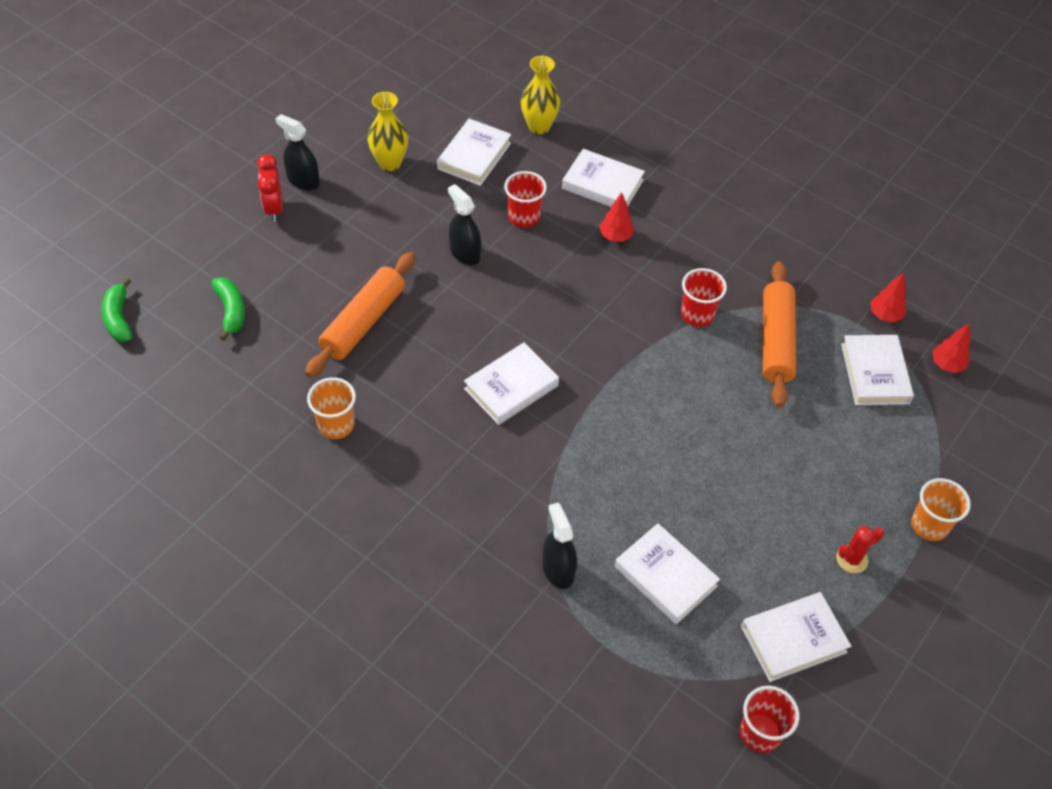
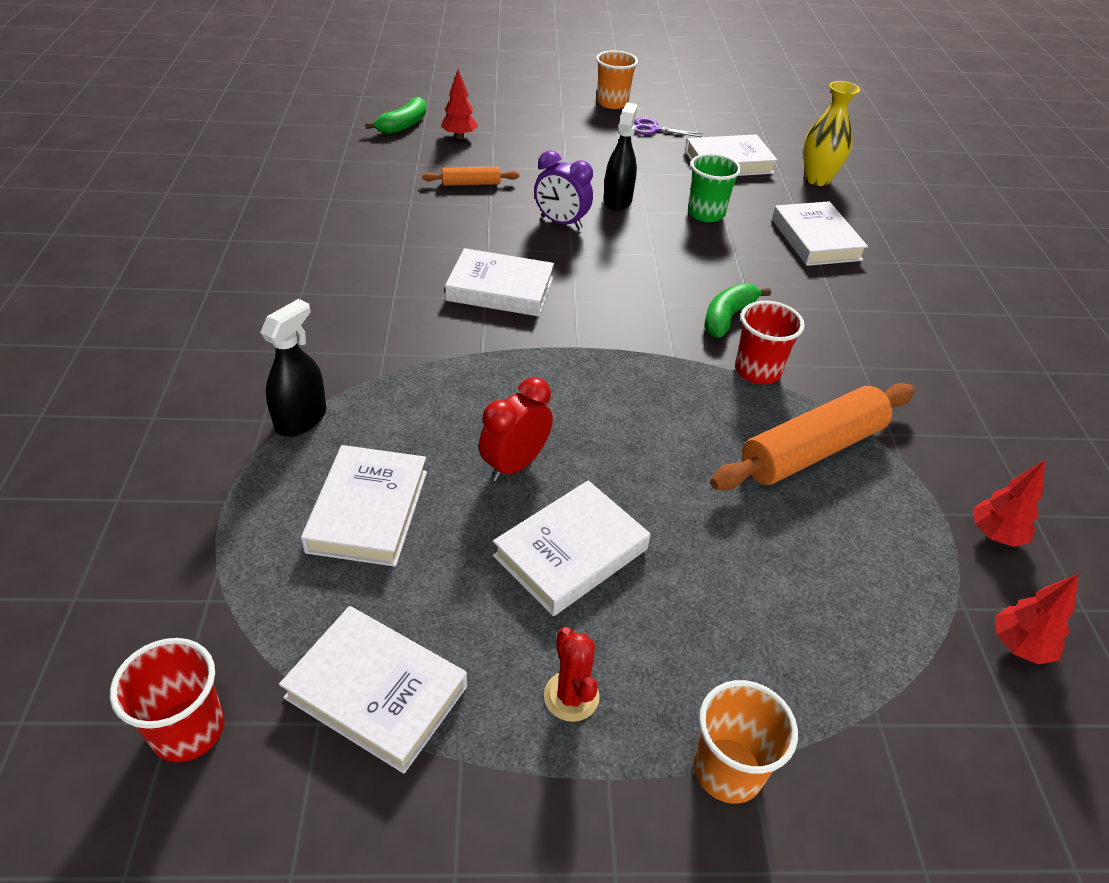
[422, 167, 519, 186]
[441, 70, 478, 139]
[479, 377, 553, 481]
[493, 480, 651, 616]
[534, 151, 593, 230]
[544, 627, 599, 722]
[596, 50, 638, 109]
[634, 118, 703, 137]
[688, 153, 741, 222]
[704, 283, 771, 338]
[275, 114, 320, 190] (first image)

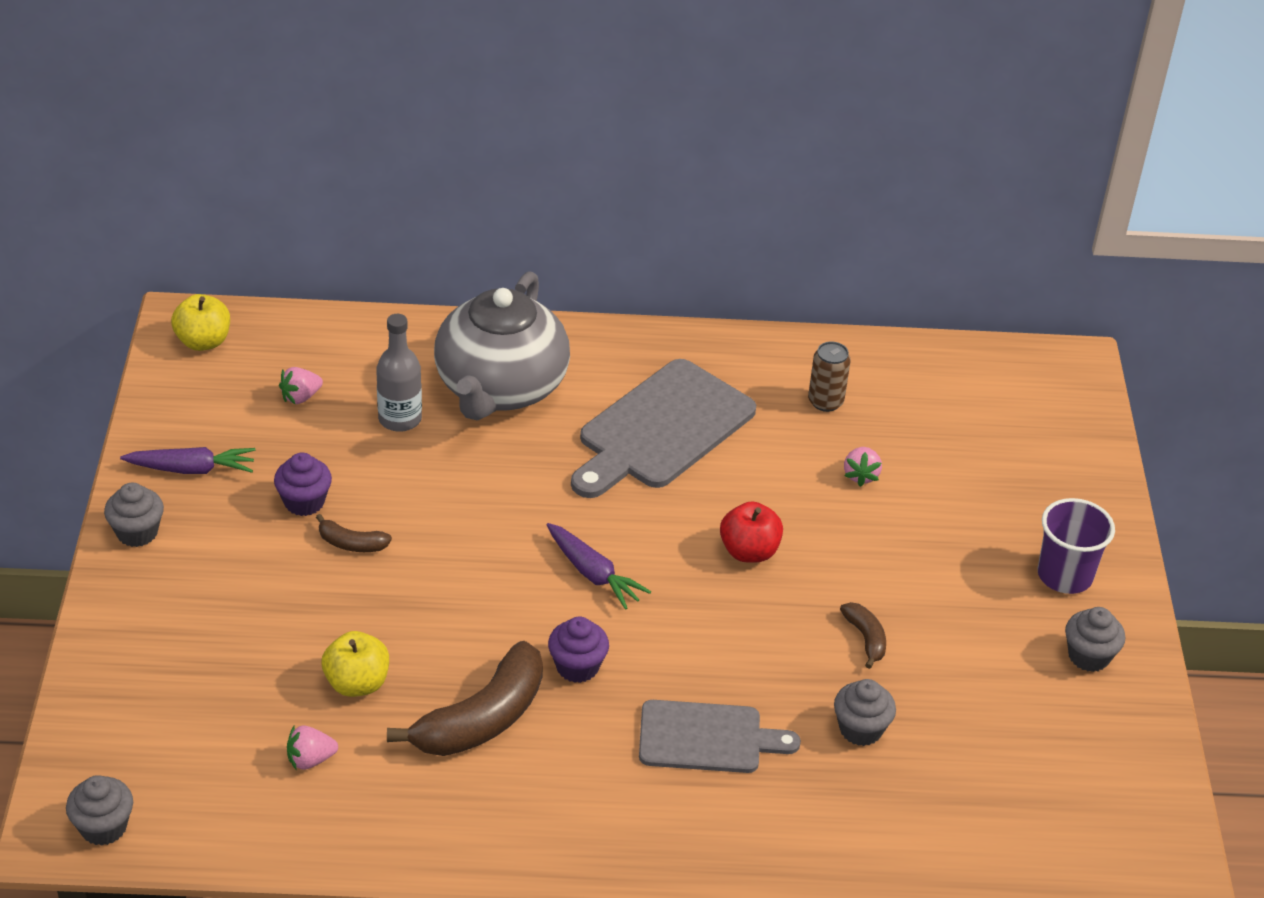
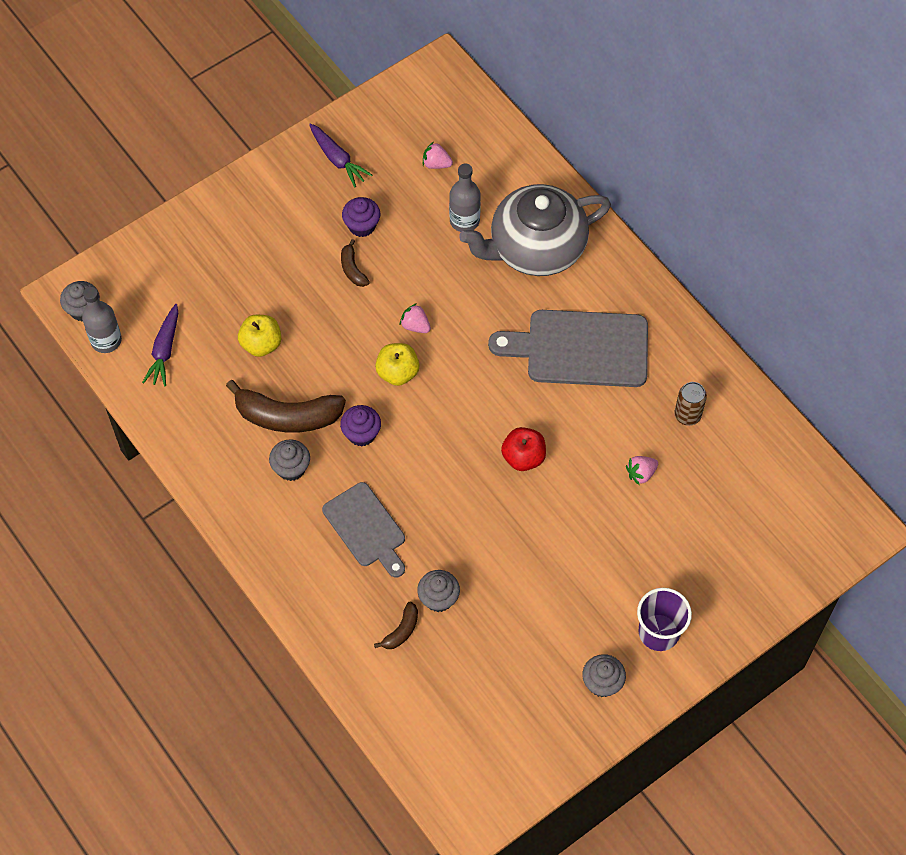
[82, 287, 122, 353]
[142, 304, 178, 387]
[269, 439, 310, 481]
[374, 602, 418, 649]
[375, 343, 419, 386]
[400, 303, 431, 333]

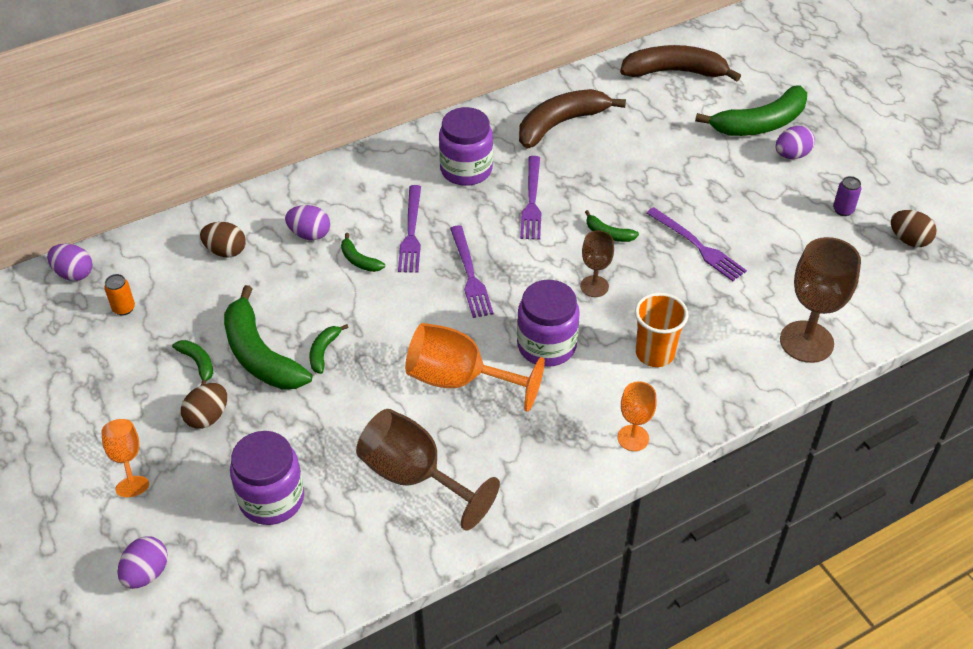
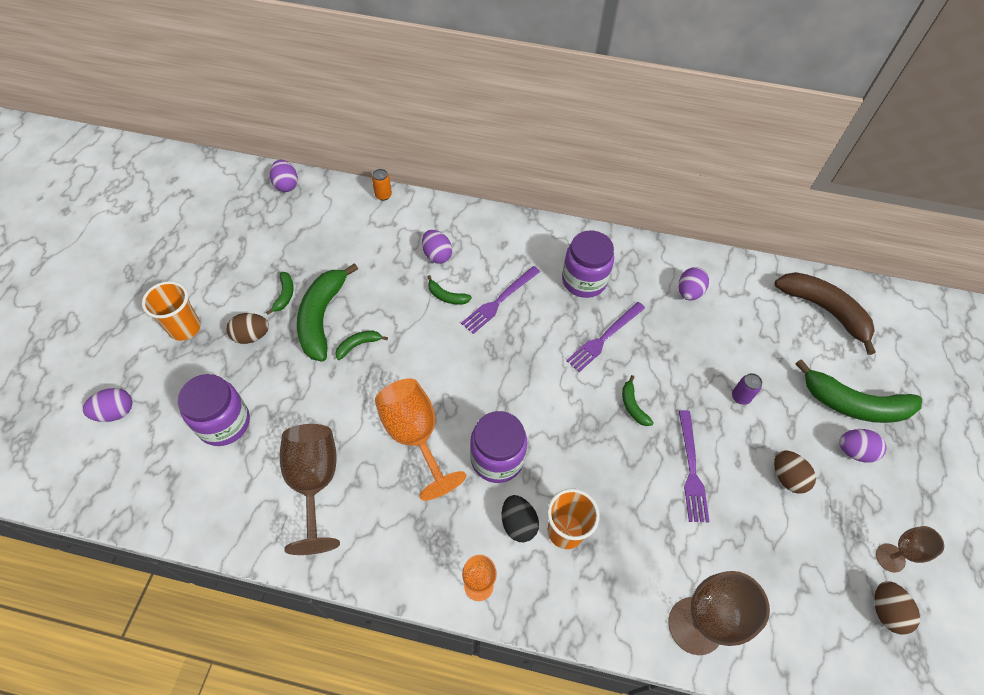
[142, 281, 201, 341]
[372, 169, 392, 201]
[427, 275, 472, 305]
[502, 495, 539, 542]
[678, 267, 709, 300]
[732, 373, 762, 405]
[774, 451, 816, 494]
[876, 526, 944, 573]
[450, 225, 494, 318] (first image)

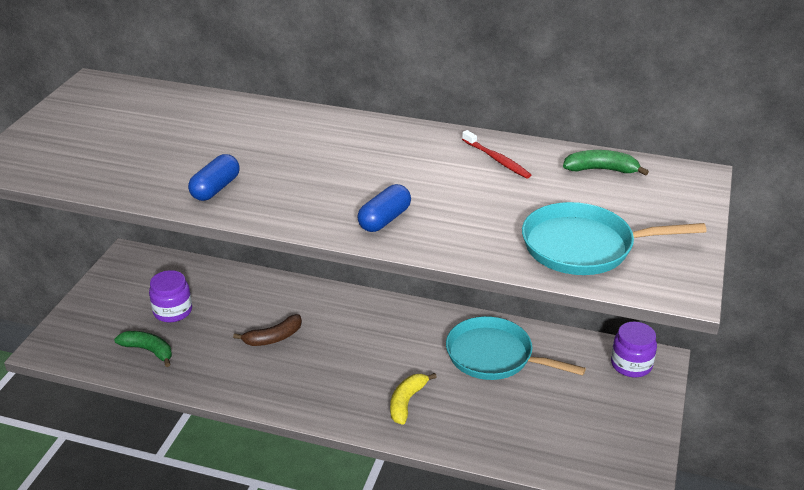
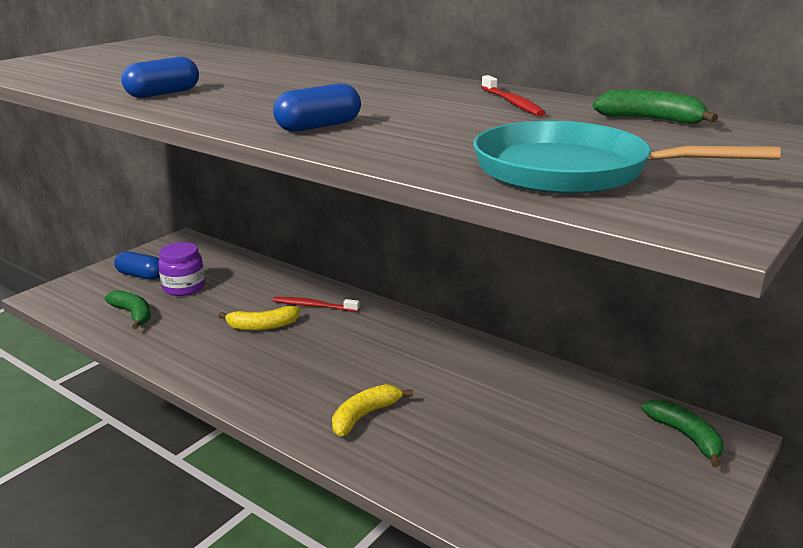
[114, 251, 160, 280]
[218, 306, 300, 331]
[273, 297, 360, 312]
[641, 399, 724, 468]
[446, 316, 586, 380] (first image)

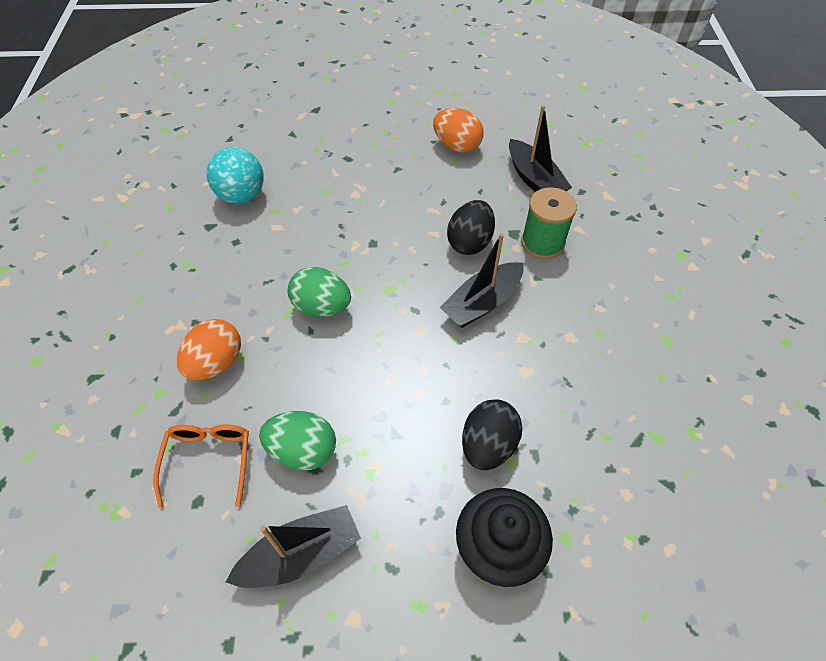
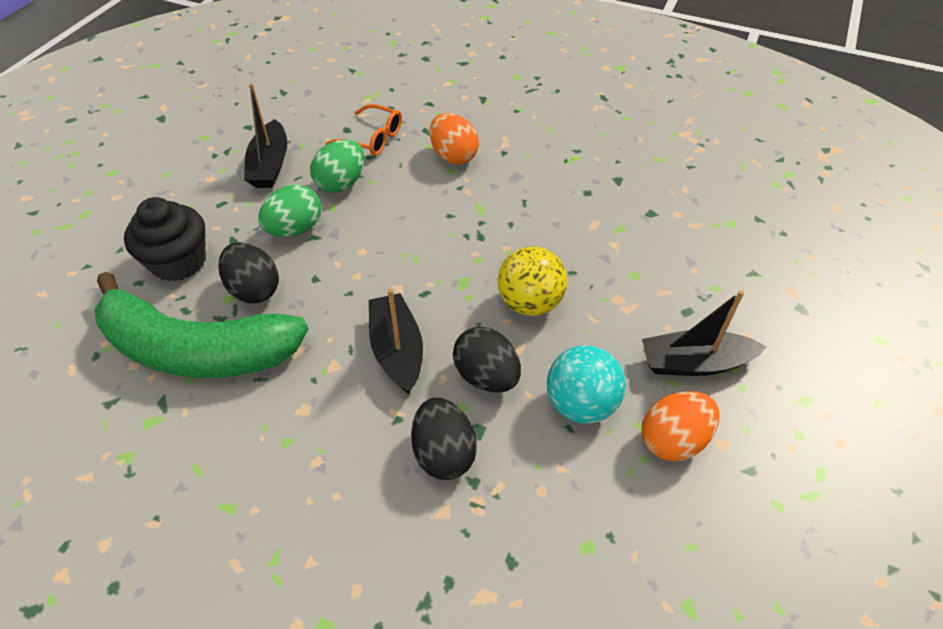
[94, 272, 308, 378]
[258, 184, 322, 237]
[411, 398, 477, 480]
[498, 246, 567, 316]
[547, 345, 626, 424]
[642, 290, 767, 376]

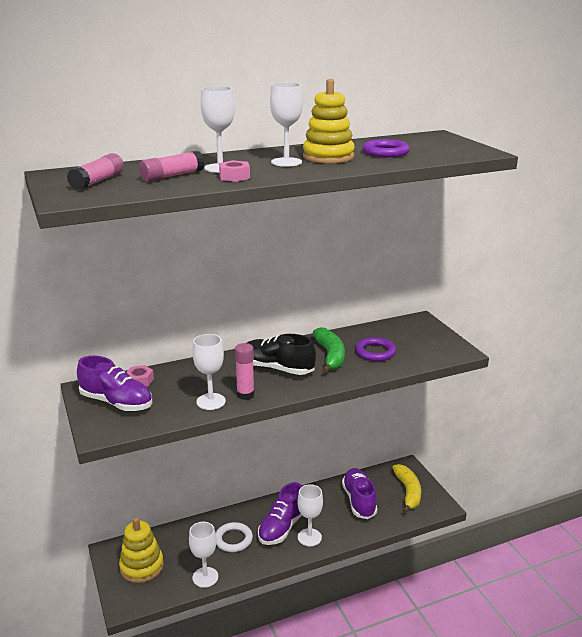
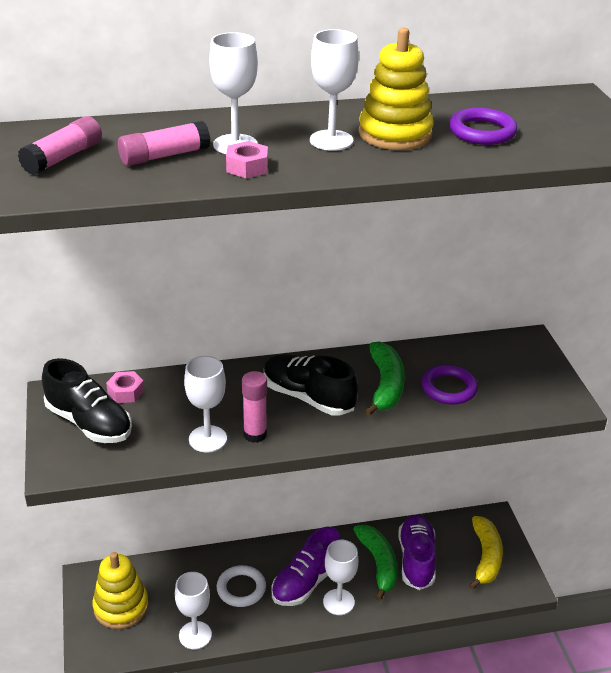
[42, 358, 132, 443]
[353, 525, 397, 601]

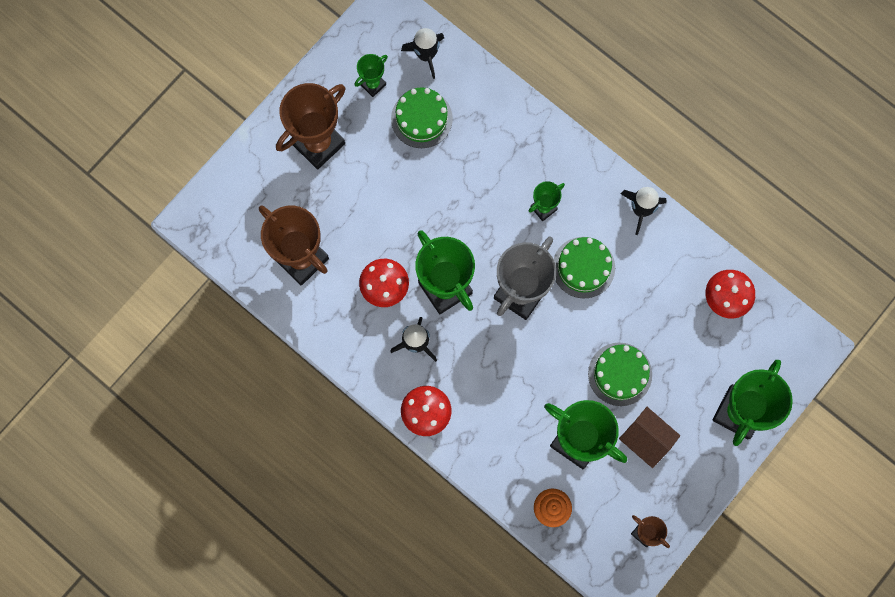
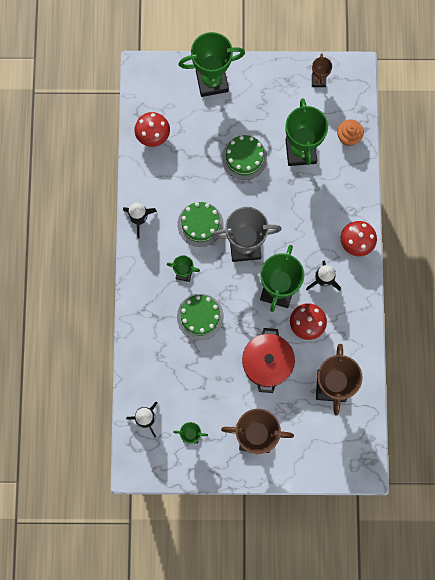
[177, 294, 224, 340]
[242, 328, 295, 393]
[619, 407, 680, 468] (first image)

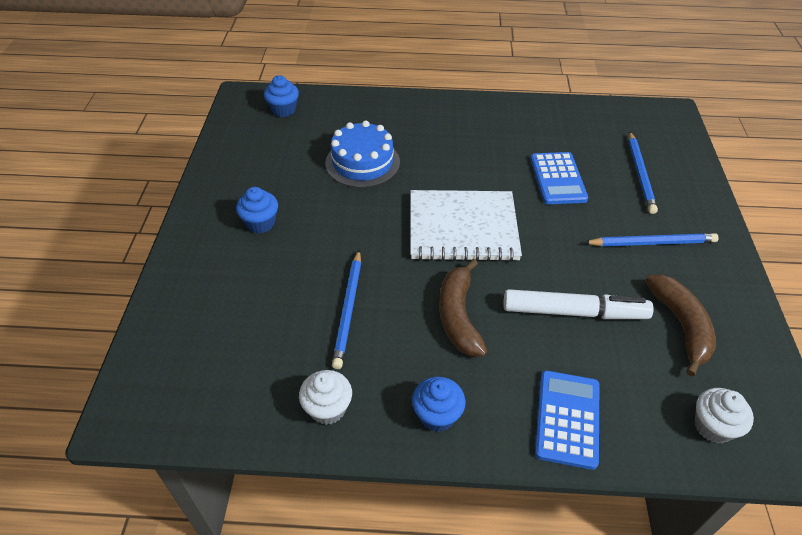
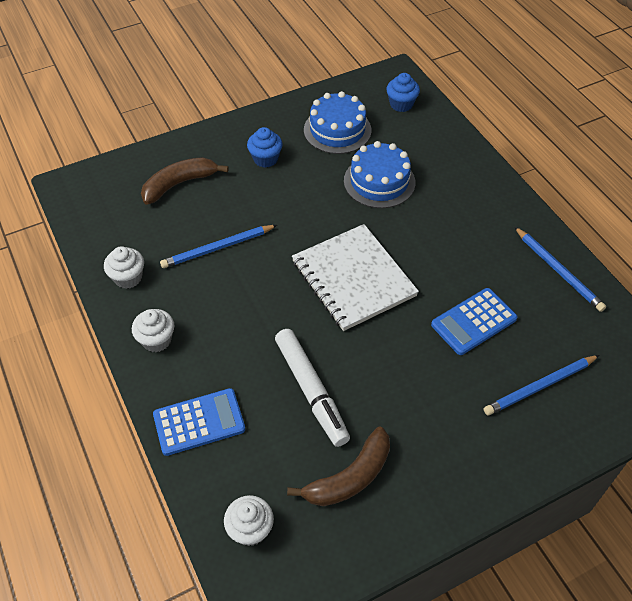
[132, 309, 174, 352]
[141, 157, 229, 205]
[304, 91, 371, 154]
[515, 227, 606, 312]

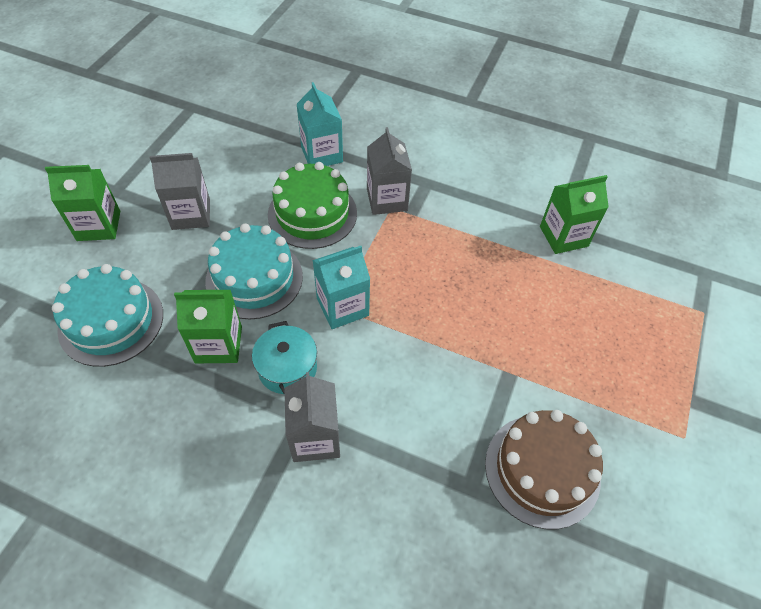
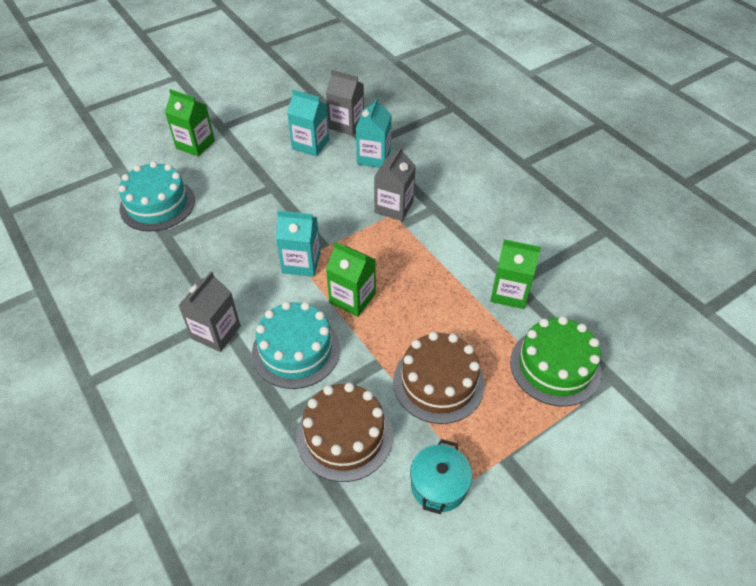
[252, 301, 340, 389]
[287, 90, 329, 157]
[326, 70, 364, 136]
[326, 242, 376, 317]
[393, 332, 485, 424]
[410, 439, 472, 514]
[510, 316, 601, 406]

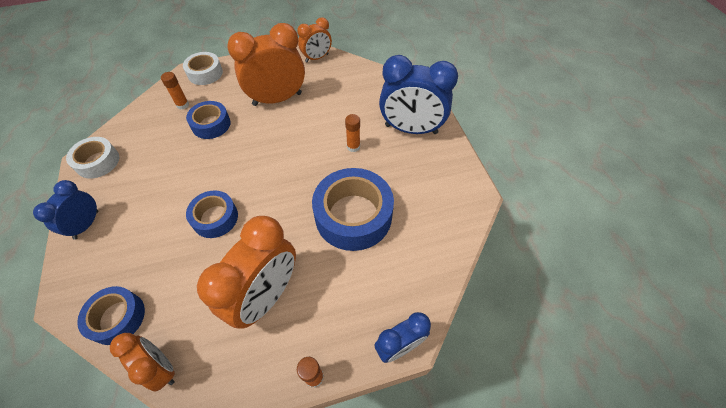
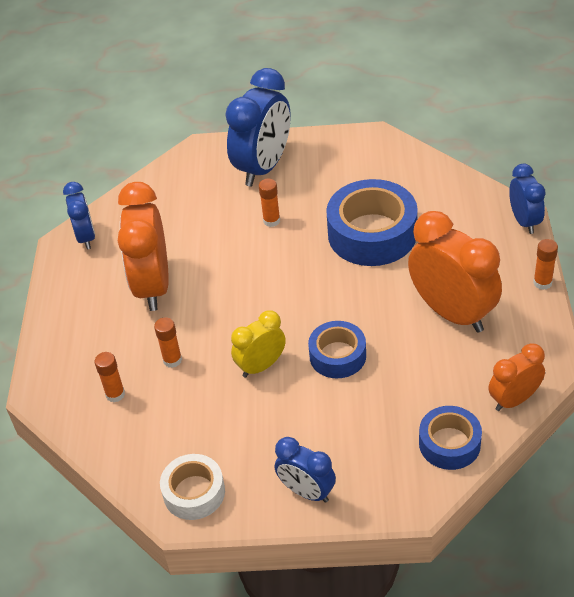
[63, 182, 95, 250]
[154, 317, 182, 368]
[231, 310, 286, 378]
[183, 52, 223, 85] (first image)

